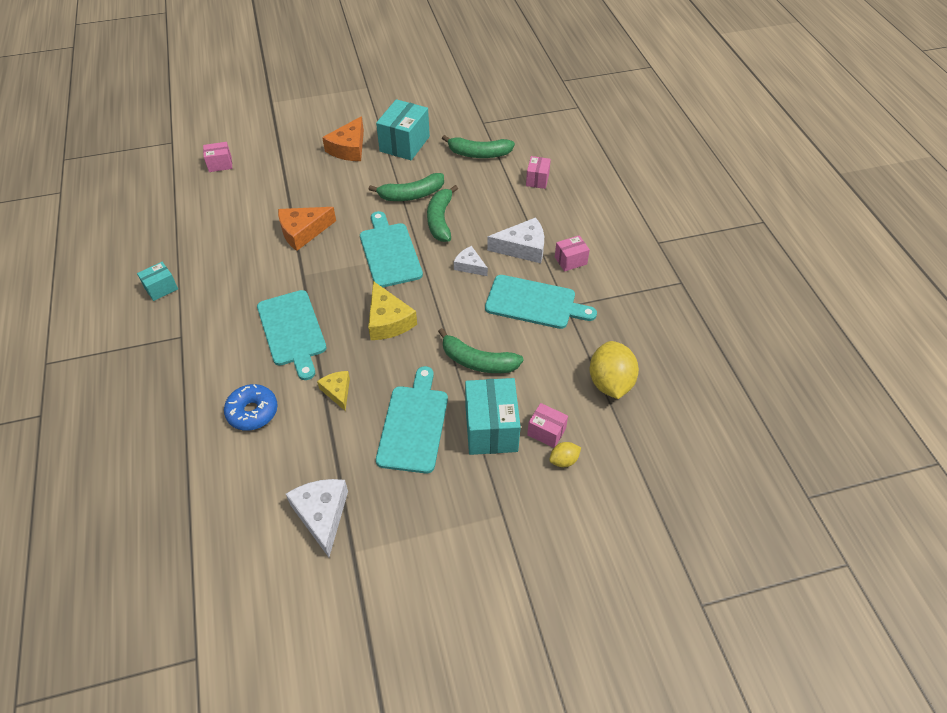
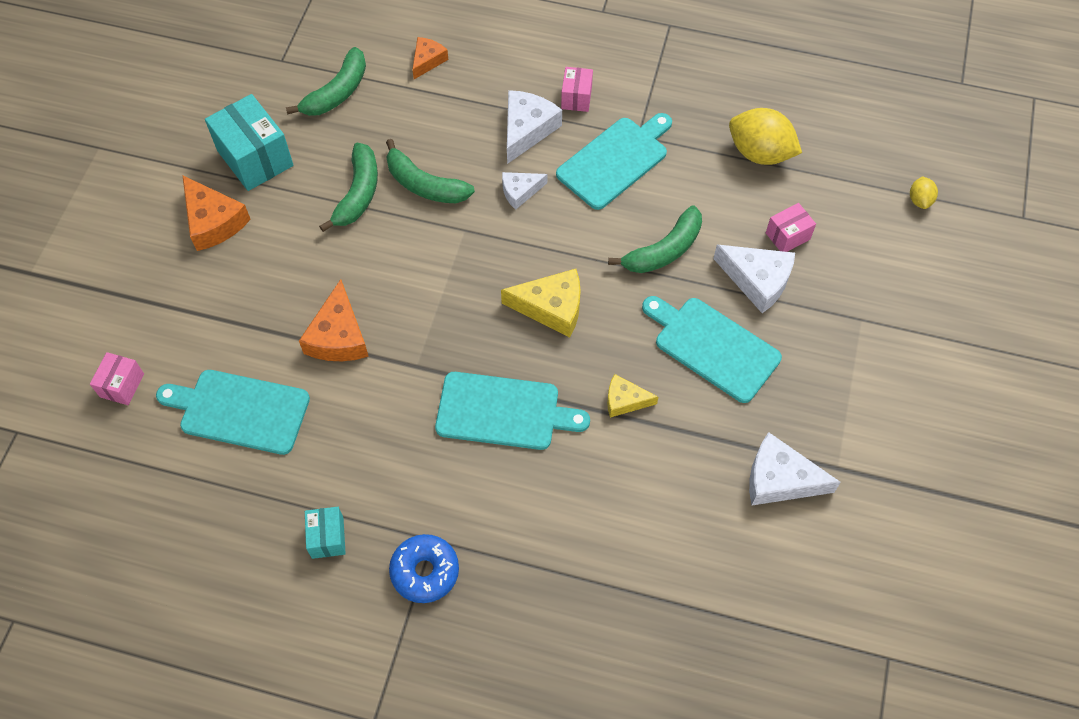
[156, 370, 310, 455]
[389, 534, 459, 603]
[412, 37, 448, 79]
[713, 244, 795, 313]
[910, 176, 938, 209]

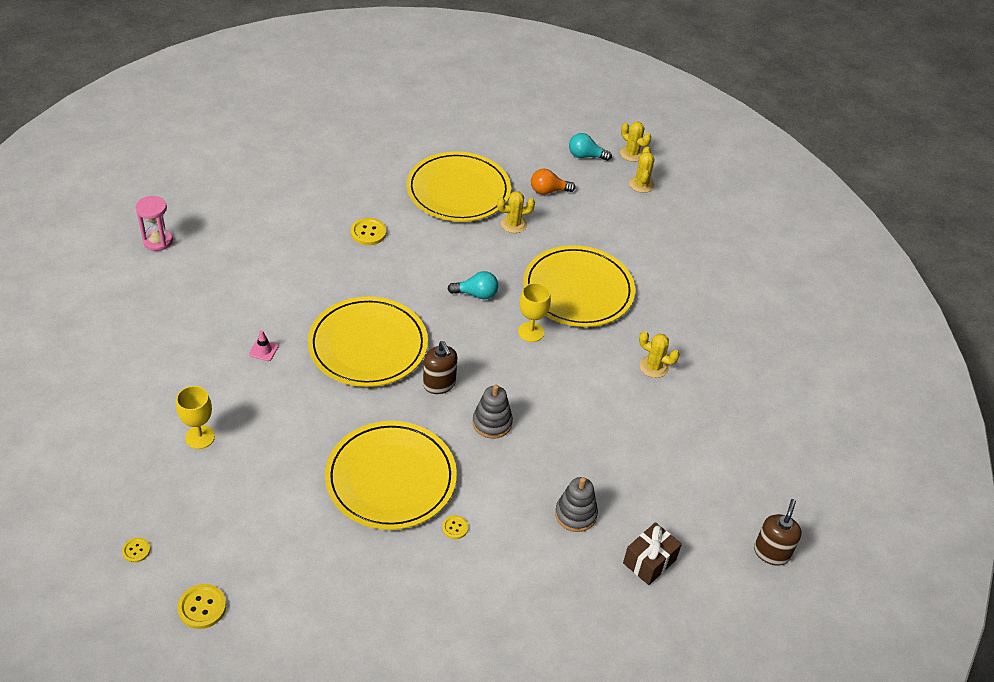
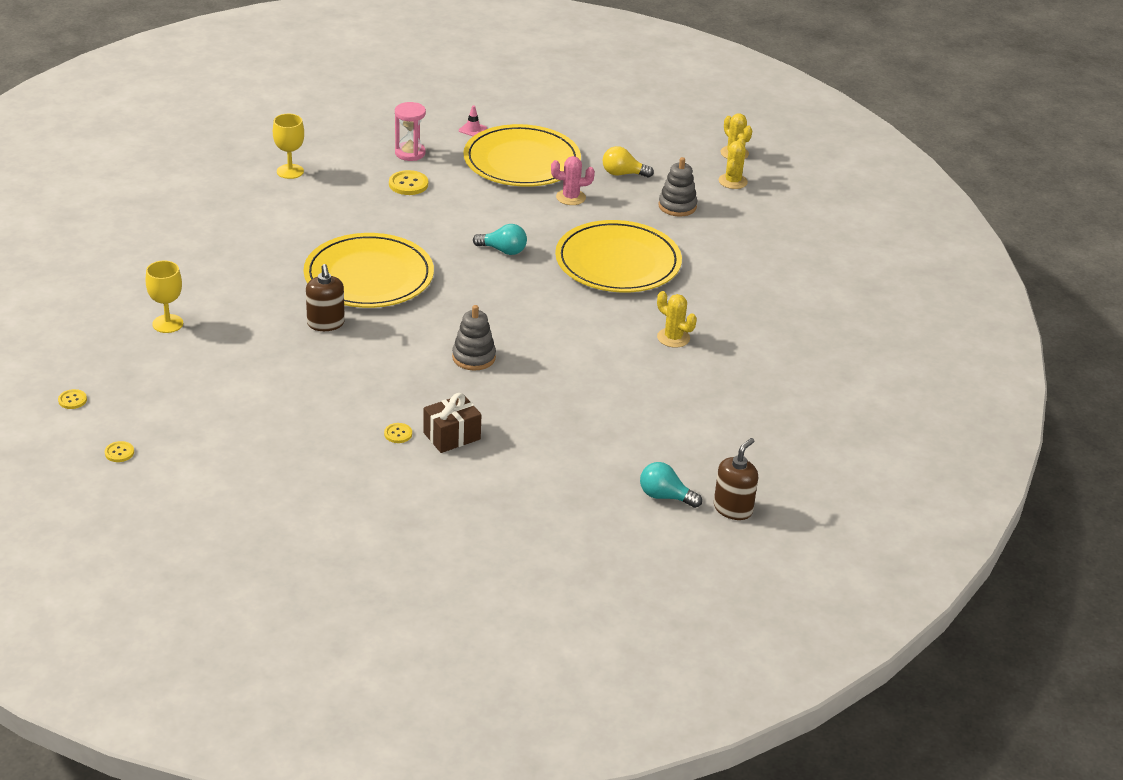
[105, 441, 134, 462]
[273, 114, 304, 179]
[306, 264, 345, 331]
[395, 102, 426, 161]
[423, 393, 481, 453]
[459, 105, 487, 136]
[551, 156, 595, 205]
[603, 146, 654, 178]
[640, 462, 702, 508]
[658, 157, 697, 217]
[325, 421, 457, 530] (first image)

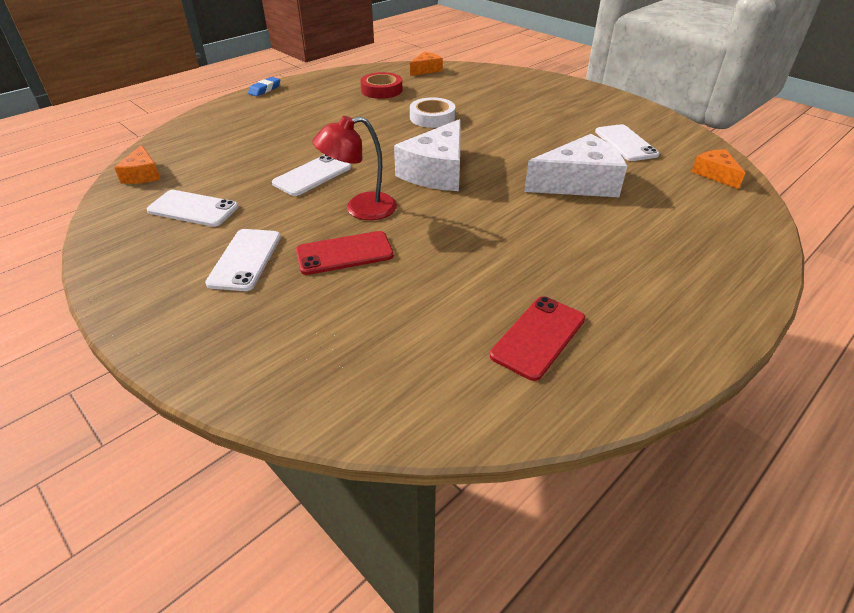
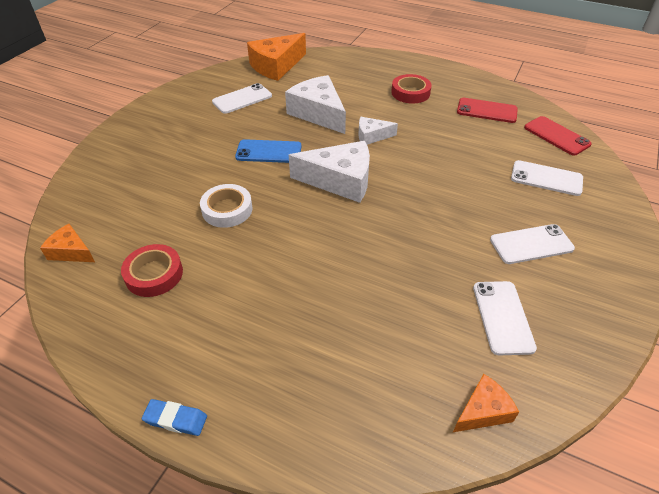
[235, 139, 302, 163]
[247, 33, 306, 81]
[358, 117, 398, 145]
[391, 74, 432, 104]
[511, 160, 583, 196]
[524, 116, 592, 156]
[312, 116, 397, 220] (first image)

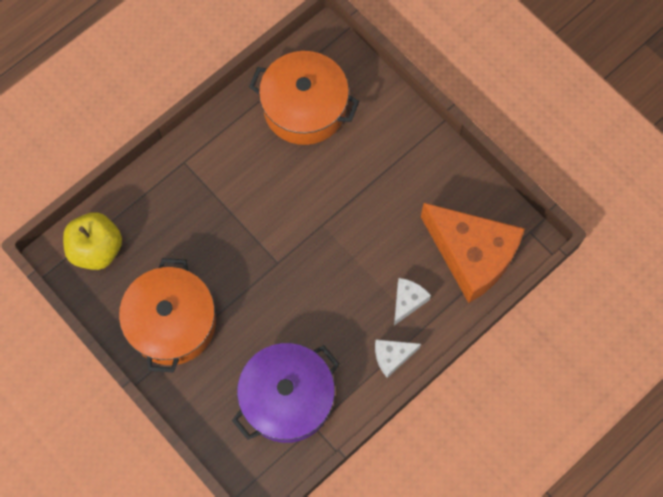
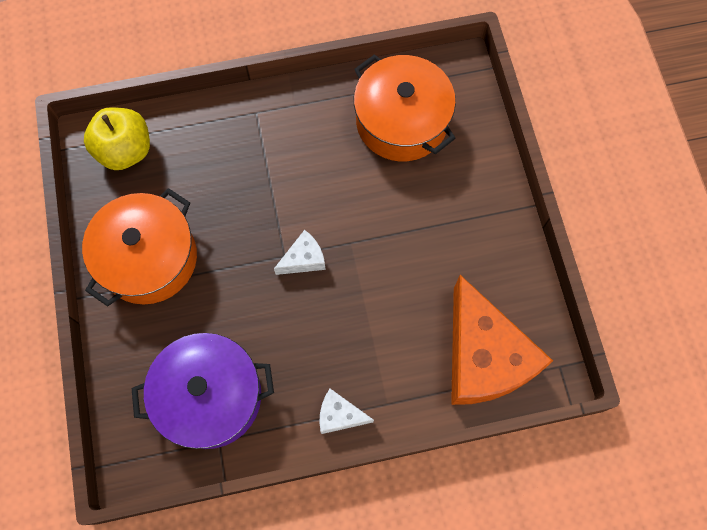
[274, 230, 326, 275]

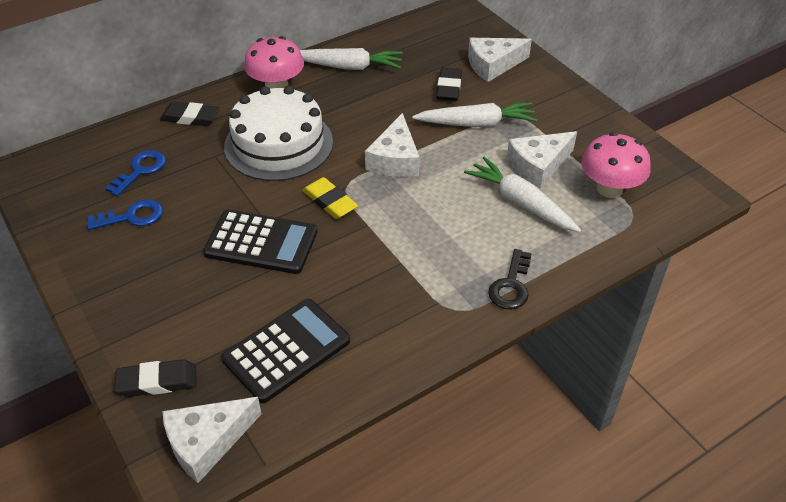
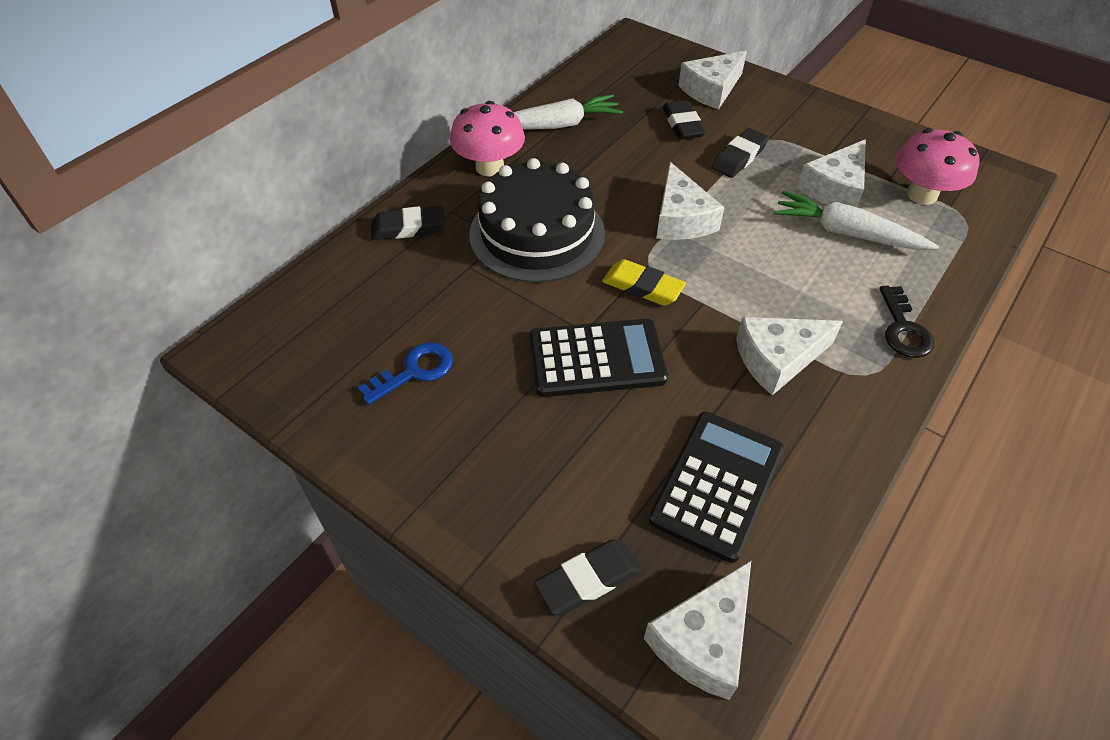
[469, 158, 605, 283]
[712, 128, 769, 178]
[736, 317, 843, 395]
[105, 150, 166, 196] (first image)

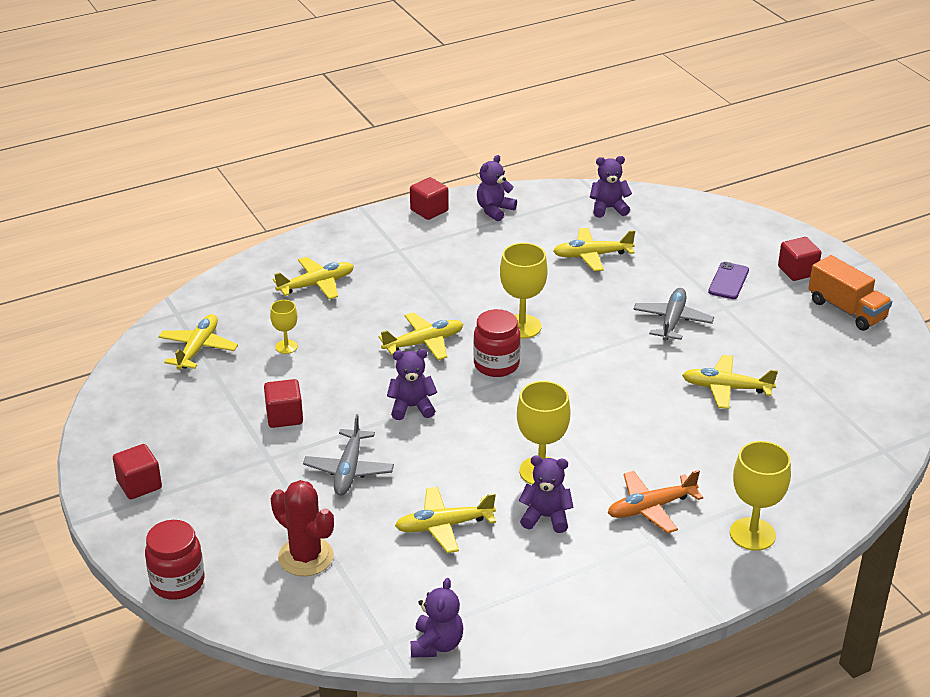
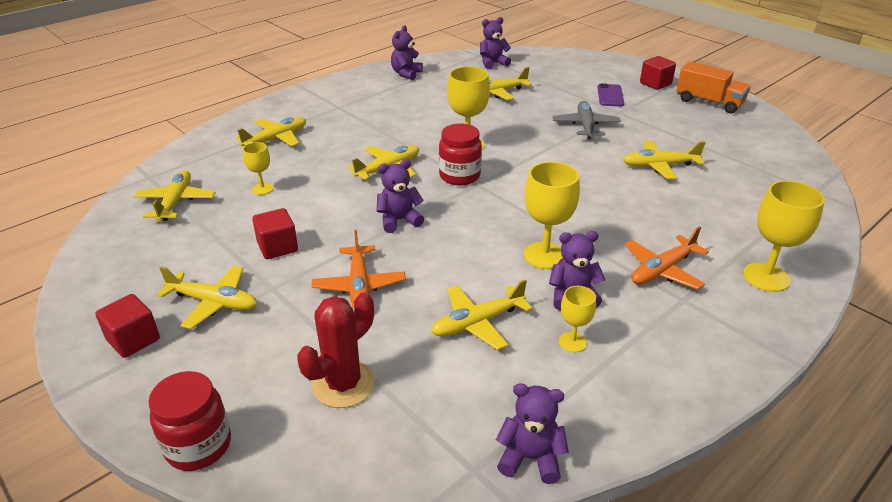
[157, 265, 257, 329]
[297, 292, 375, 408]
[311, 230, 406, 308]
[496, 383, 569, 484]
[559, 286, 596, 352]
[410, 177, 449, 220] (first image)

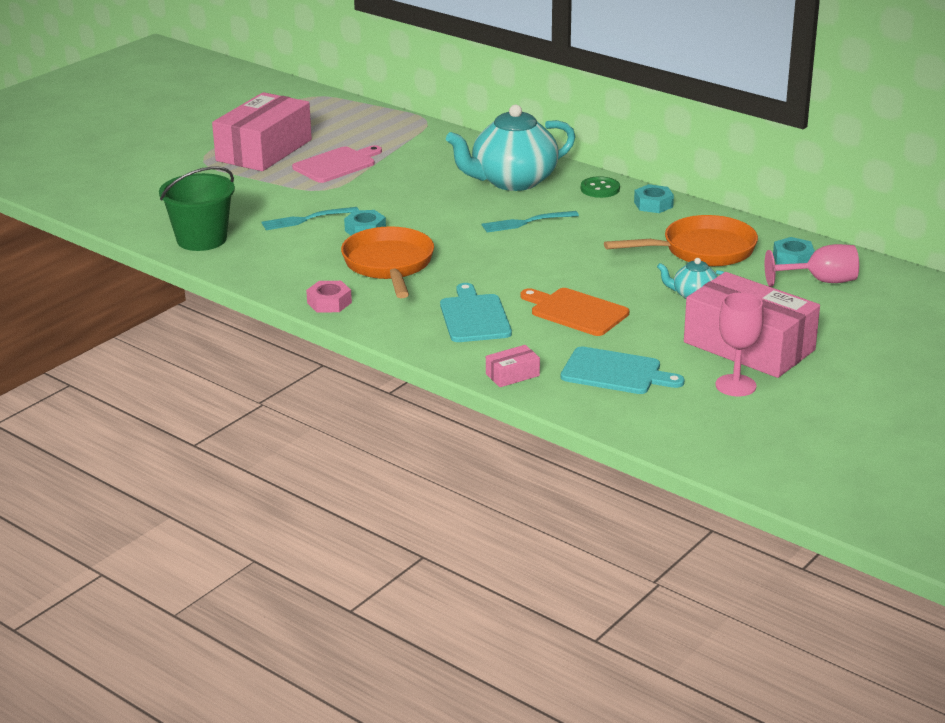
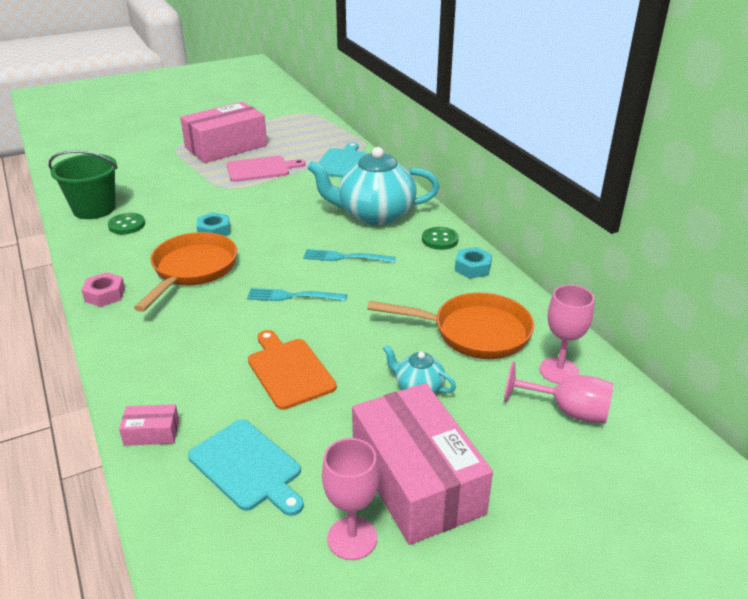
[108, 213, 145, 234]
[247, 288, 347, 301]
[318, 142, 367, 178]
[539, 285, 595, 384]

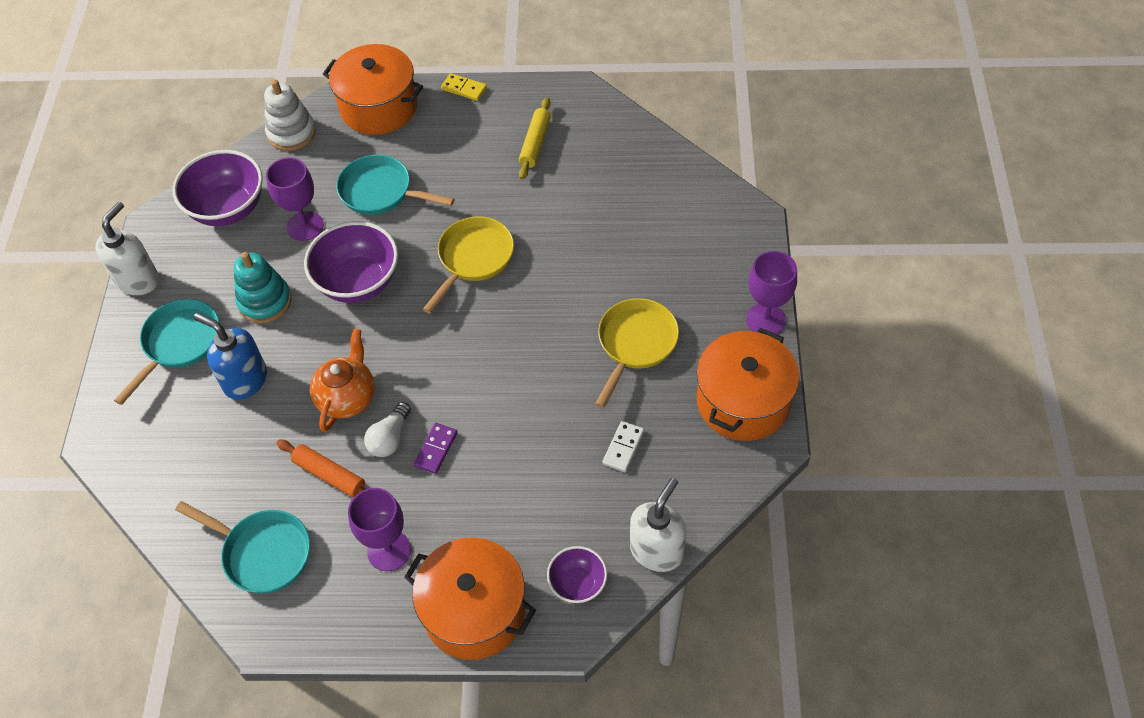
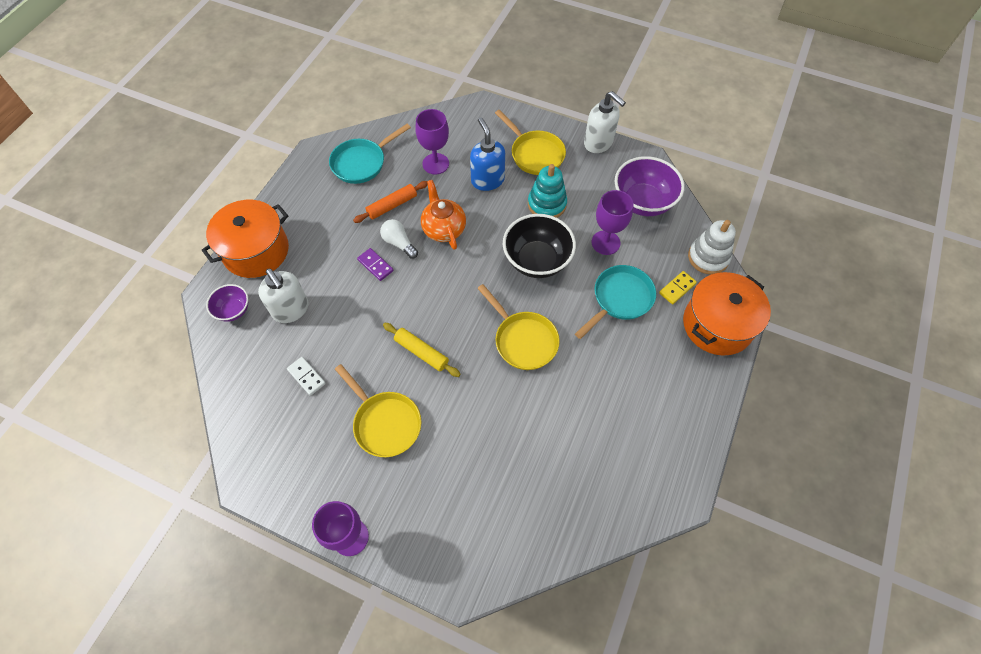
[258, 268, 309, 323]
[383, 323, 461, 377]
[415, 109, 449, 174]
[421, 180, 466, 250]
[470, 117, 505, 191]
[495, 110, 566, 175]
[503, 214, 576, 278]
[659, 271, 697, 304]
[697, 328, 800, 441] (first image)

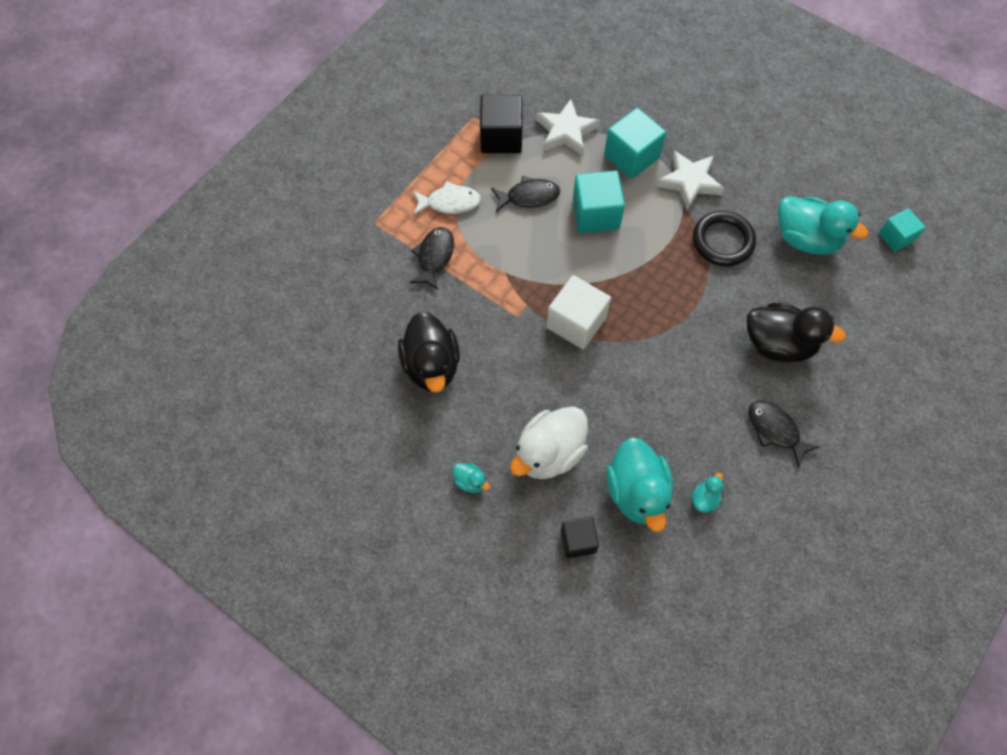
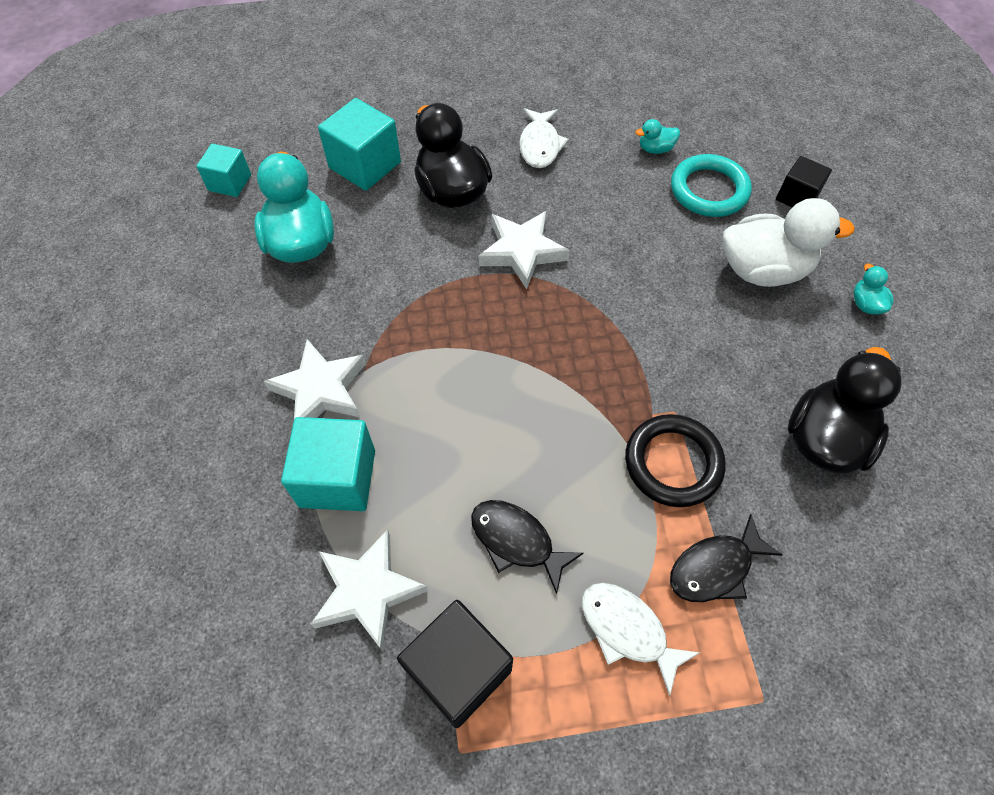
[318, 98, 401, 191]
[478, 211, 570, 289]
[519, 108, 569, 168]
[625, 414, 726, 507]
[671, 154, 752, 217]
[547, 275, 611, 349] (first image)

